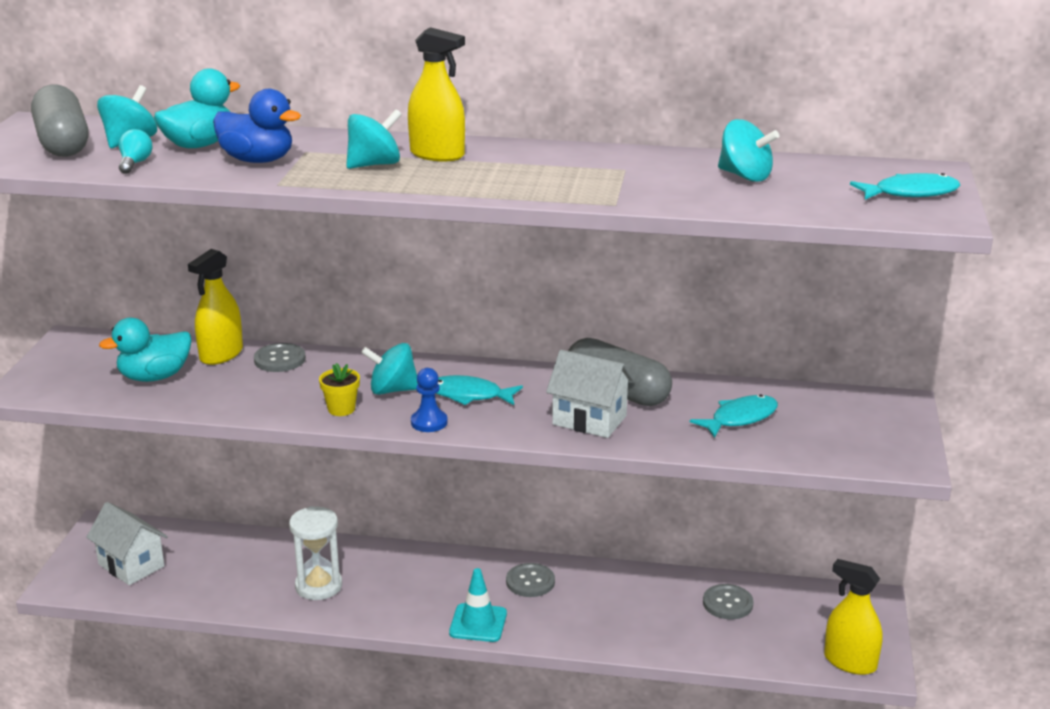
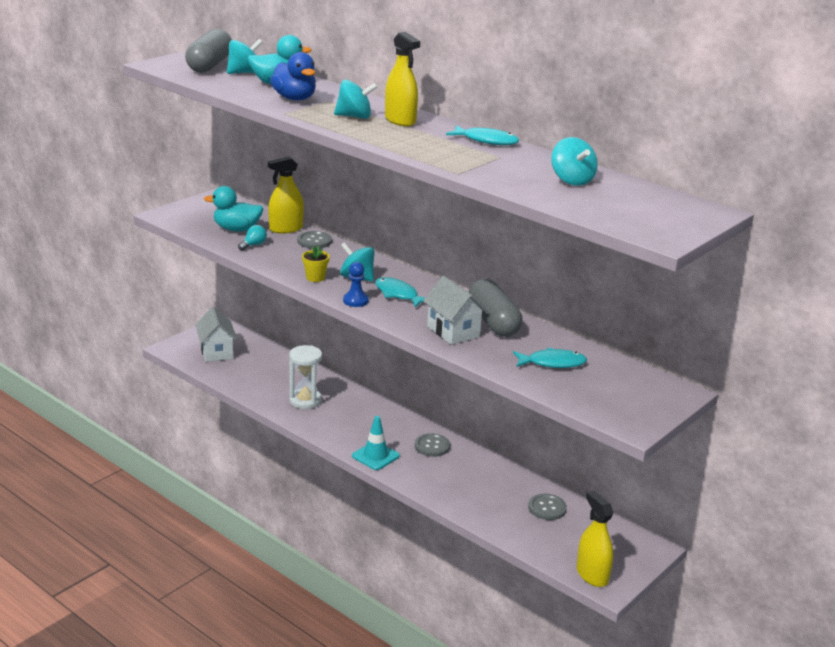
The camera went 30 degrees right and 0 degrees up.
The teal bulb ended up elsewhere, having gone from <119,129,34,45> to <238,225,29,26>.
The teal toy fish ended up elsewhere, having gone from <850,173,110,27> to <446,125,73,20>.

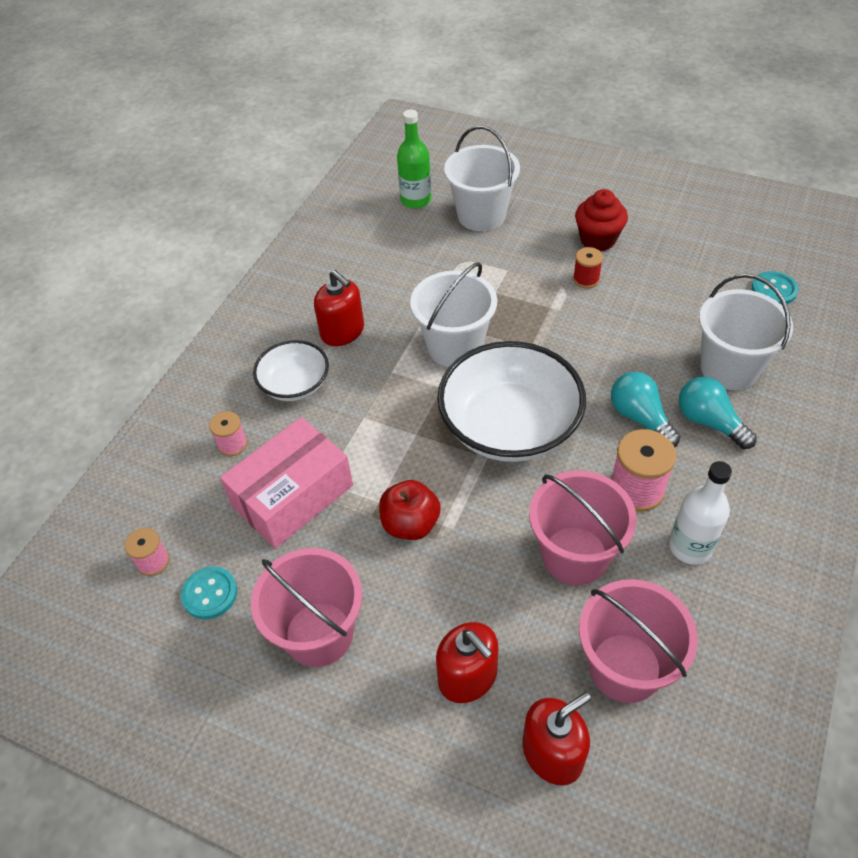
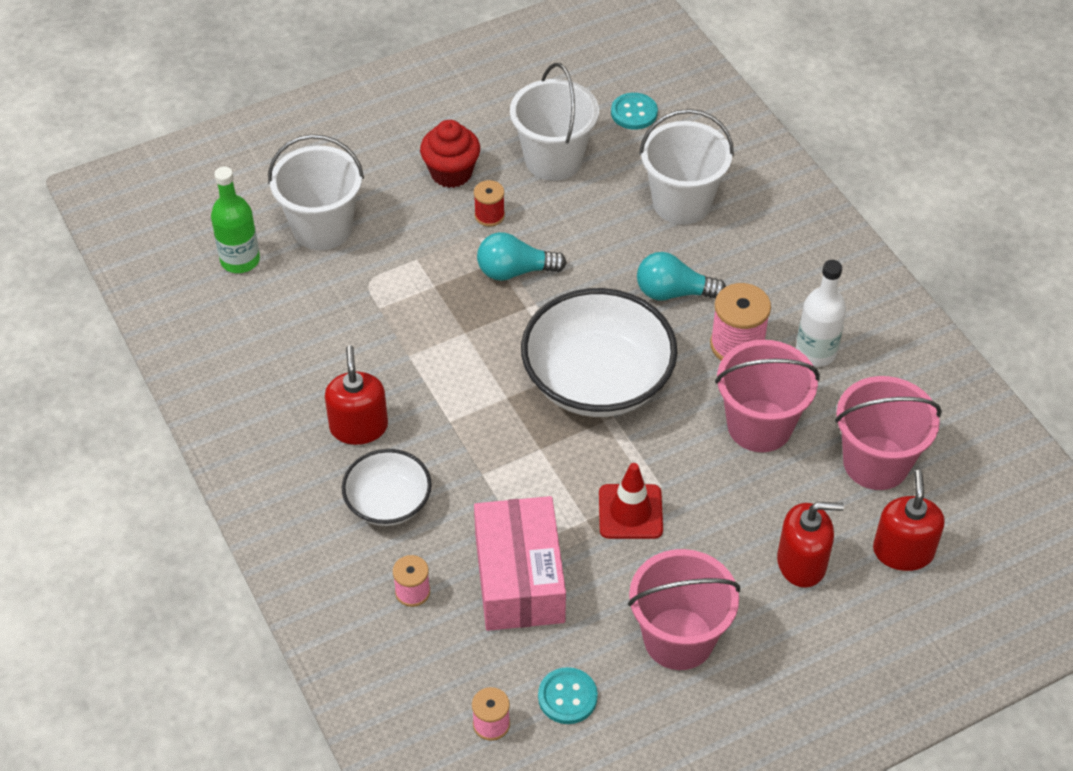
The camera went 55 degrees left and 0 degrees up.
The pure white bucket ended up elsewhere, having gone from <410,262,87,105> to <510,63,89,118>.
The teal bulb ended up elsewhere, having gone from <679,377,78,72> to <477,232,90,49>.
Where the crimson toy apple stood at <379,480,62,60>, the crimson traffic cone came to stand at <599,463,64,76>.
The crimson soap pump at <314,270,50,76> ended up facing another way, 90 degrees counterclockwise from before.

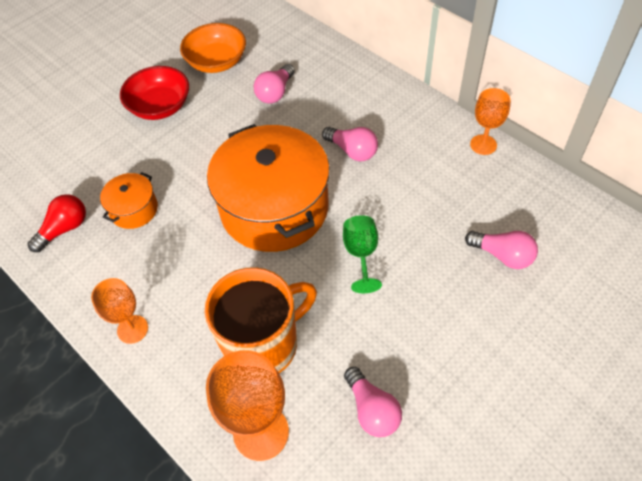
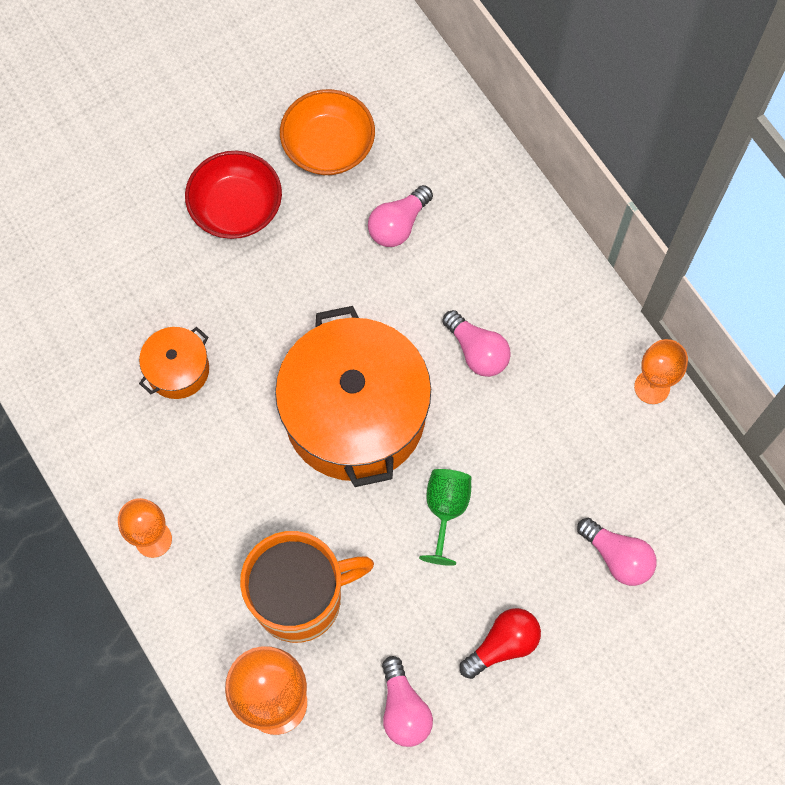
The camera went 10 degrees right and 15 degrees up.
The crimson bulb ended up elsewhere, having gone from <28,194,58,58> to <460,608,81,71>.

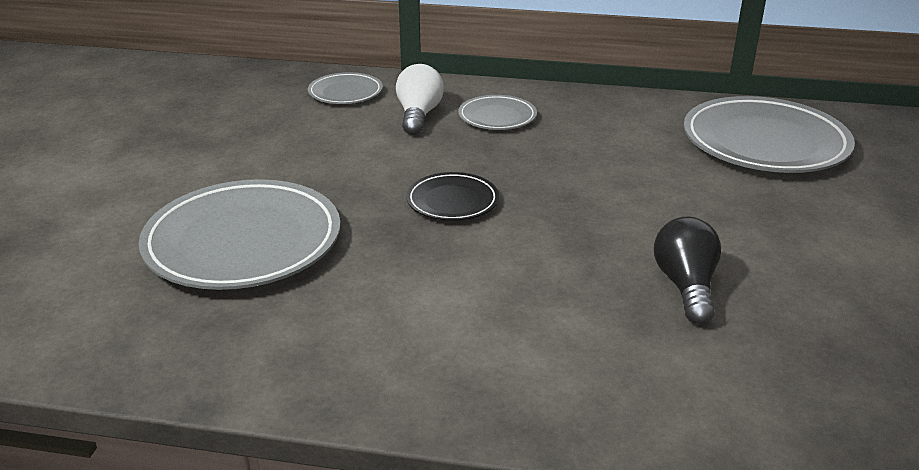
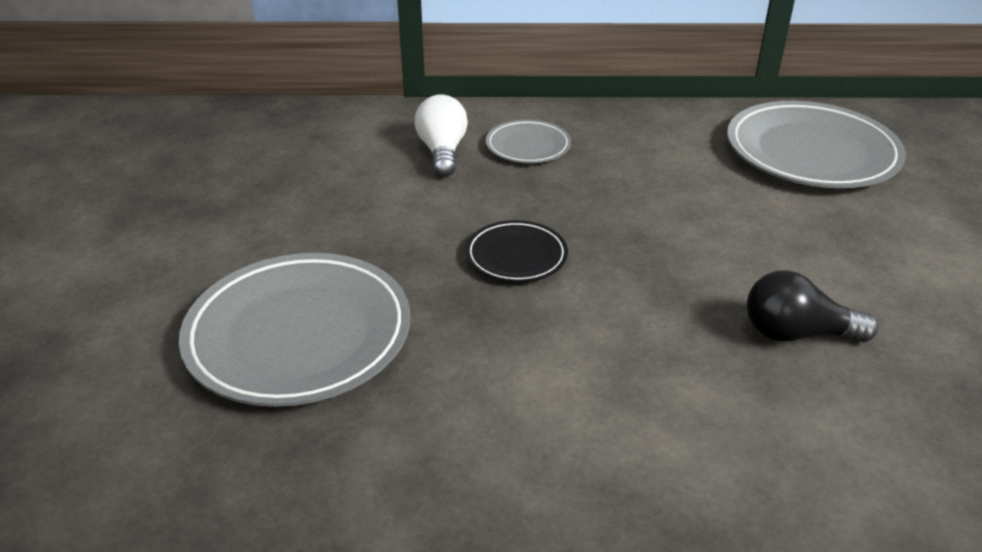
The camera went 10 degrees left and 5 degrees up.
The second view lost the ash-grey plate at <308,72,75,32>.
The jet-black bulb at <654,216,67,108> ended up facing another way, 75 degrees counterclockwise from before.

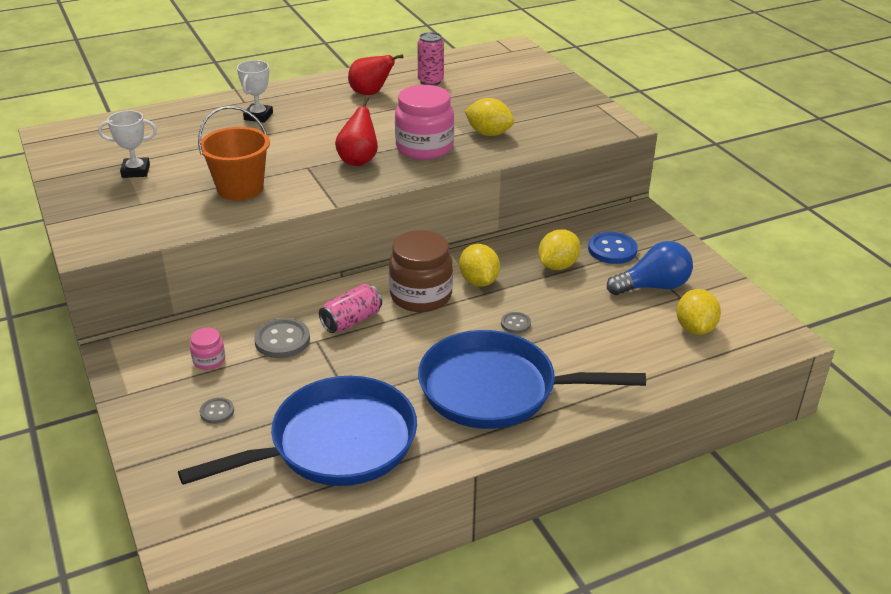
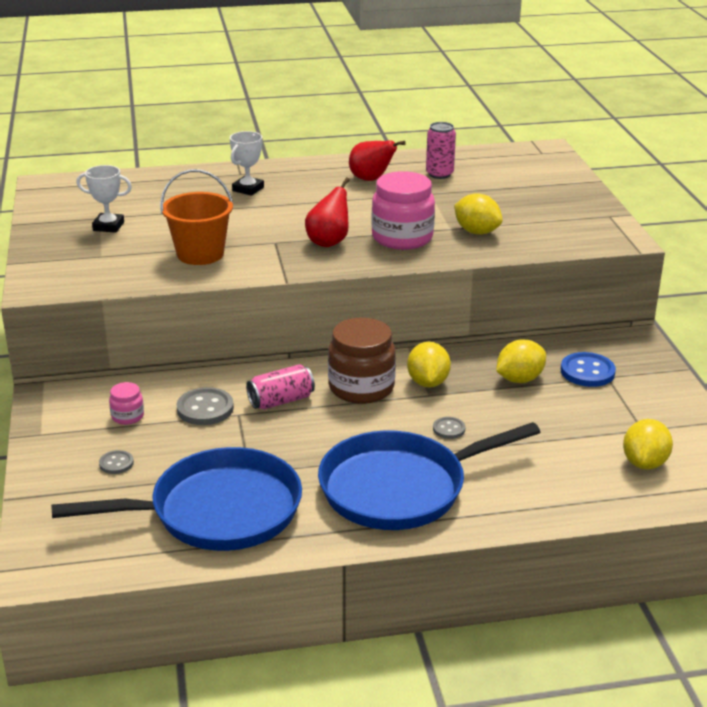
The camera went 15 degrees right and 5 degrees down.
The second view lost the royal blue bulb at <607,241,86,54>.
The royal blue pan at <418,330,228,99> ended up facing another way, 45 degrees counterclockwise from before.

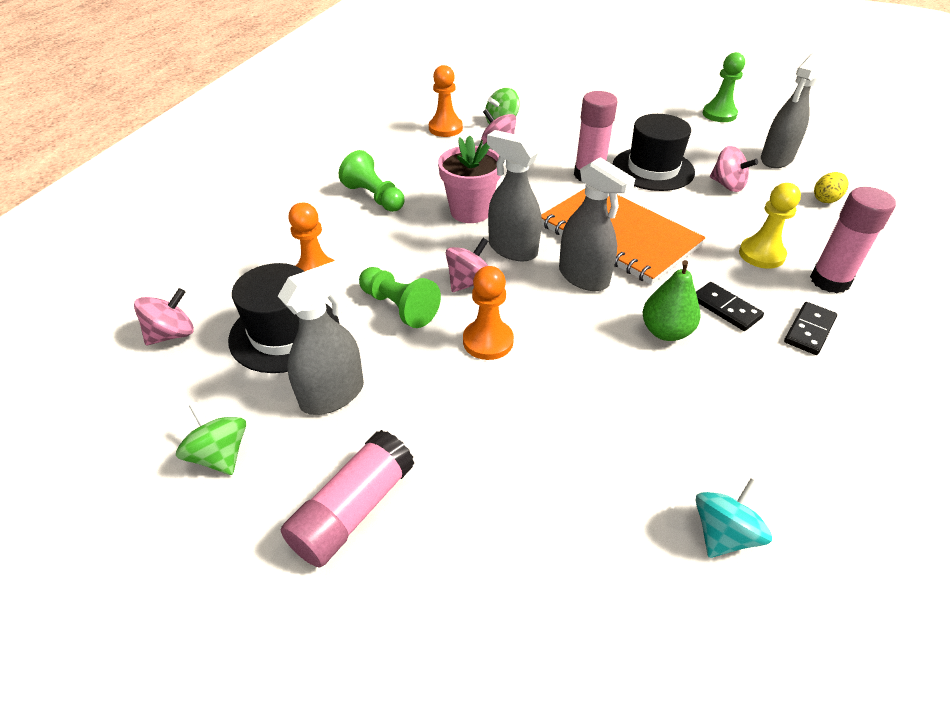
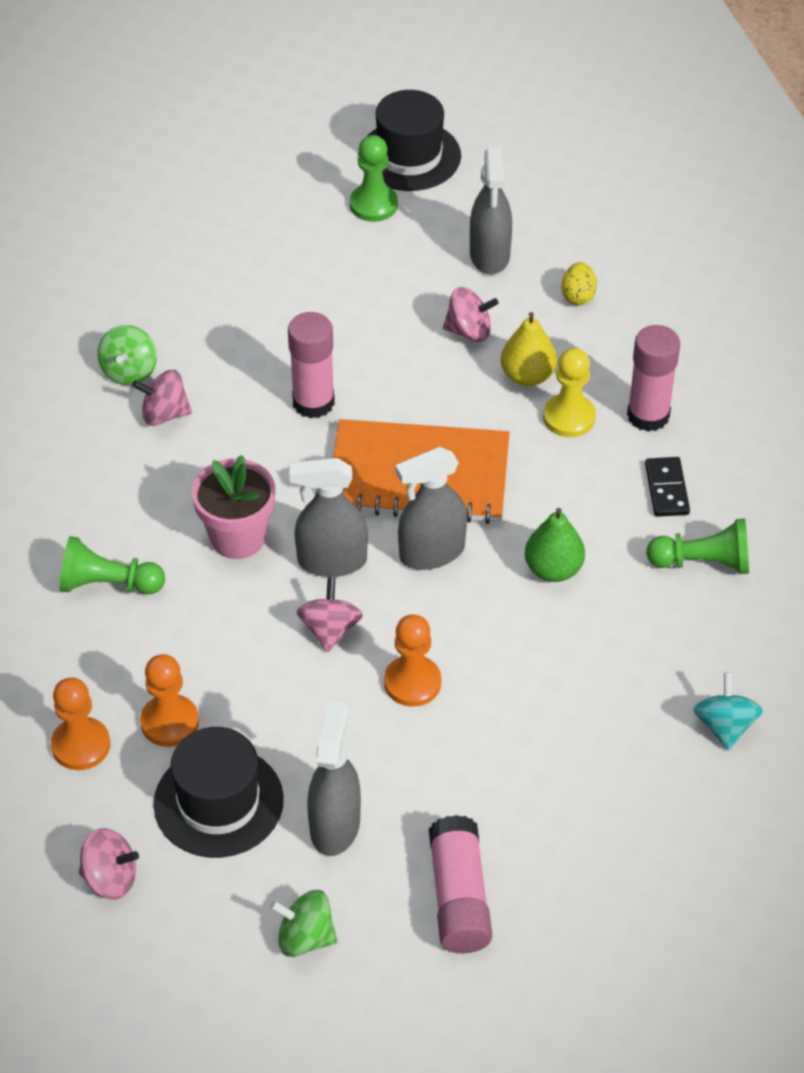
The camera went 40 degrees left and 5 degrees up.
The second view lost the jet-black domino piece at <696,282,68,49>.
The second view gained the golden toy pear at <501,312,56,74>.
The leaf-green chess pawn ended up elsewhere, having gone from <359,267,82,61> to <646,518,103,56>.
The bright orange chess pawn ended up elsewhere, having gone from <429,65,34,72> to <51,678,59,92>.
The jet-black tall hat ended up elsewhere, having gone from <612,114,83,77> to <358,90,103,101>.
The pink toy top at <134,288,60,57> ended up facing another way, 90 degrees clockwise from before.
The ash-grey spray bottle at <559,157,76,134> ended up facing another way, 150 degrees clockwise from before.

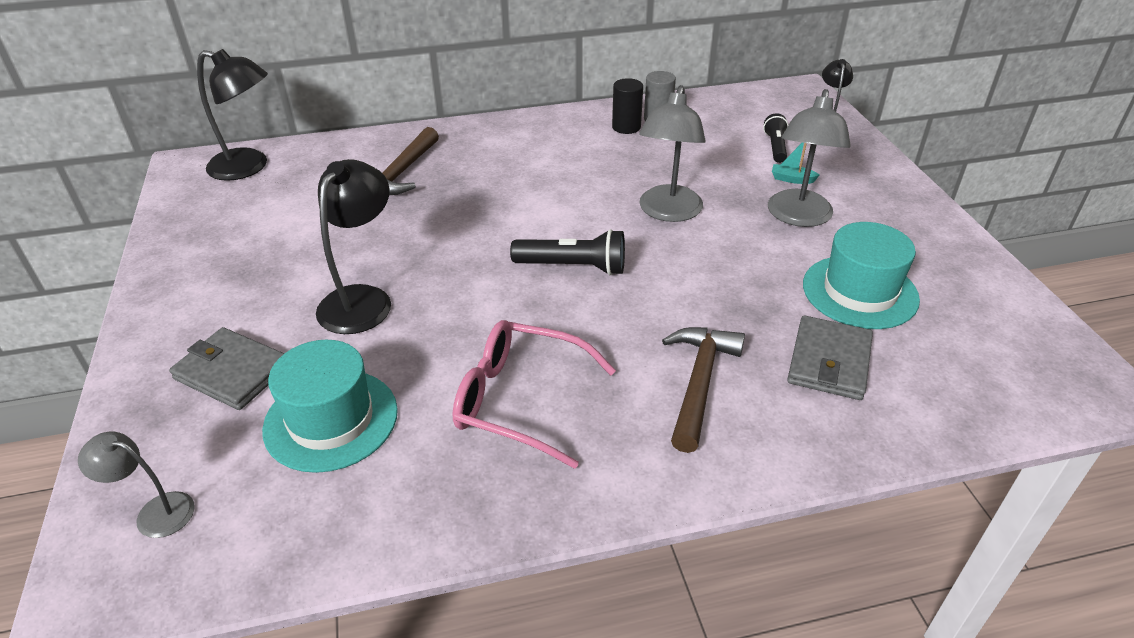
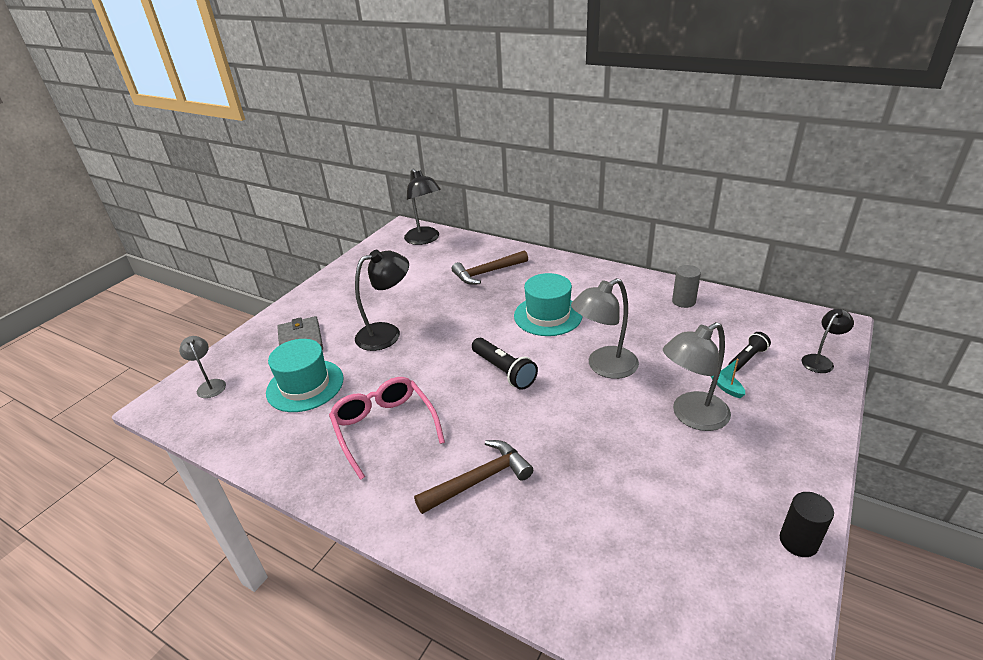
The camera went 45 degrees right and 5 degrees down.
The second view lost the ash-grey card wallet at <787,316,86,84>.
The jet-black solid cylinder ended up elsewhere, having gone from <612,78,31,56> to <780,492,54,65>.
The teal tall hat ended up elsewhere, having gone from <803,222,117,107> to <514,273,68,63>.

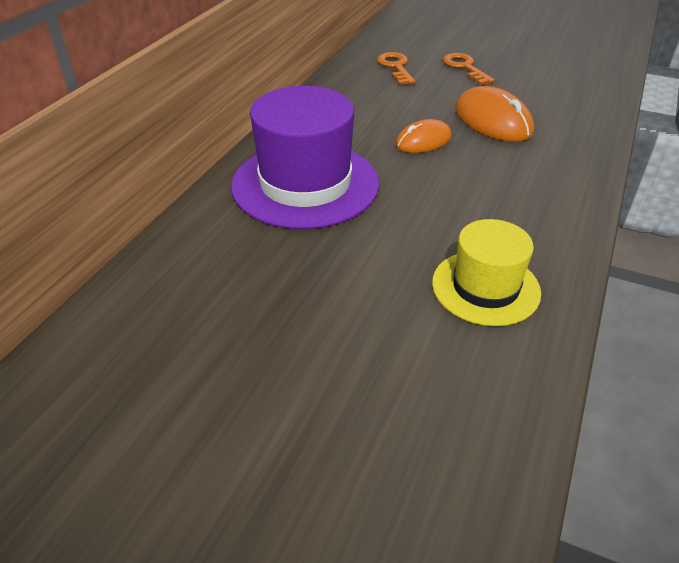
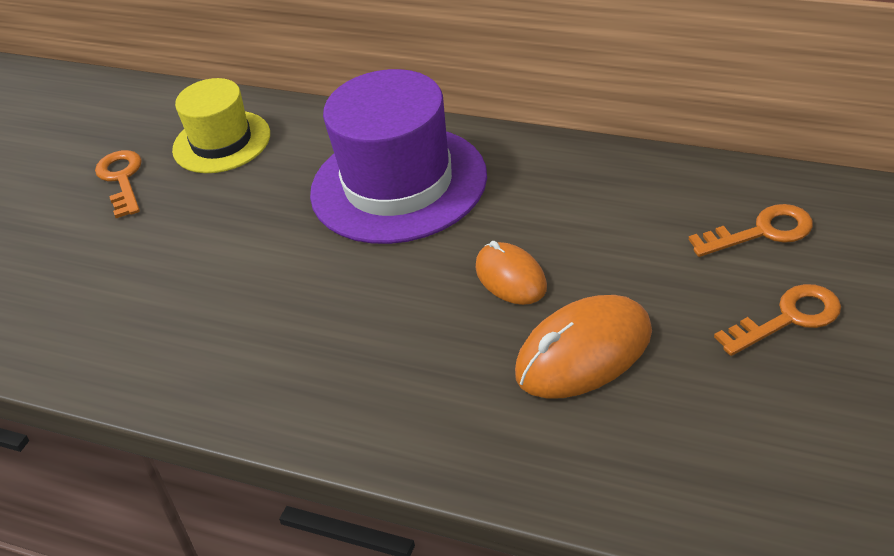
The camera went 95 degrees right and 0 degrees up.
The second view gained the bright orange door key at <95,150,47,68>.
The golden tall hat ended up elsewhere, having gone from <432,219,109,107> to <172,78,98,95>.

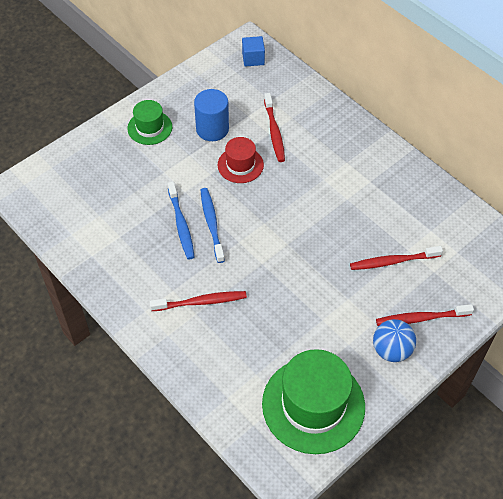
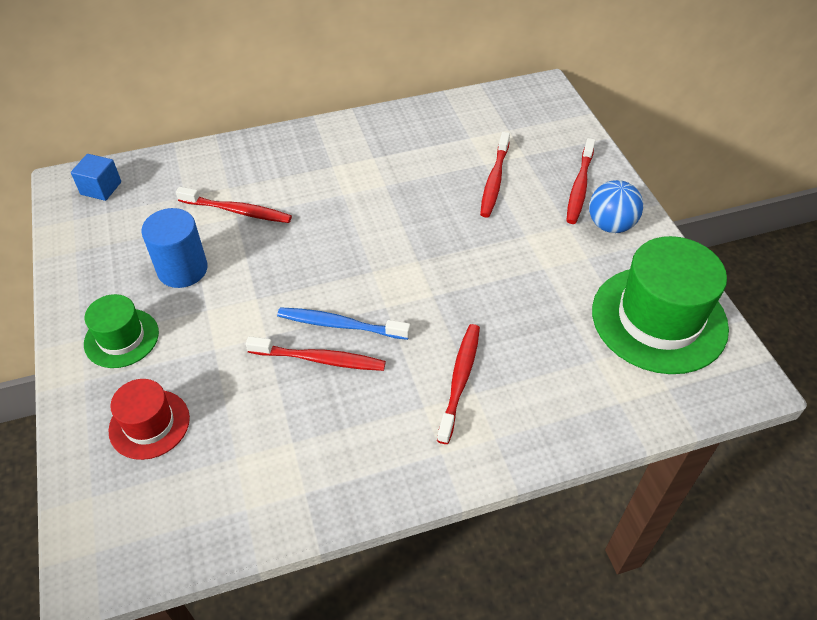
The camera went 65 degrees left and 5 degrees down.
The crimson tall hat ended up elsewhere, having gone from <217,137,47,46> to <108,379,82,81>.
What was the royal blue toothbrush at <168,182,27,78> turned into the crimson toothbrush at <246,336,140,35>.

